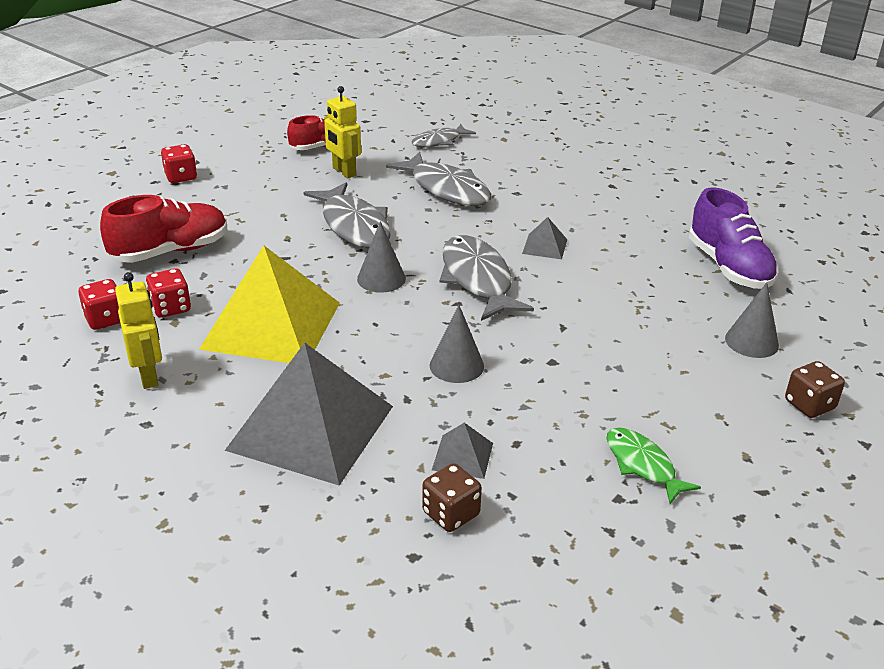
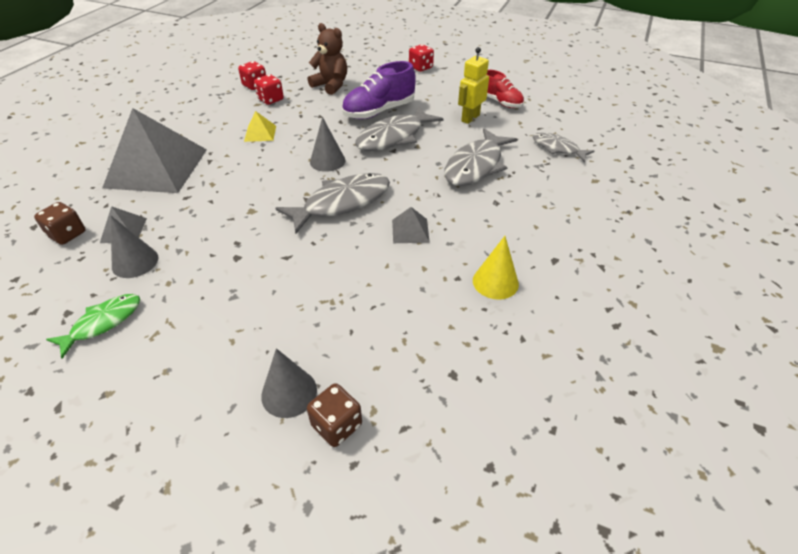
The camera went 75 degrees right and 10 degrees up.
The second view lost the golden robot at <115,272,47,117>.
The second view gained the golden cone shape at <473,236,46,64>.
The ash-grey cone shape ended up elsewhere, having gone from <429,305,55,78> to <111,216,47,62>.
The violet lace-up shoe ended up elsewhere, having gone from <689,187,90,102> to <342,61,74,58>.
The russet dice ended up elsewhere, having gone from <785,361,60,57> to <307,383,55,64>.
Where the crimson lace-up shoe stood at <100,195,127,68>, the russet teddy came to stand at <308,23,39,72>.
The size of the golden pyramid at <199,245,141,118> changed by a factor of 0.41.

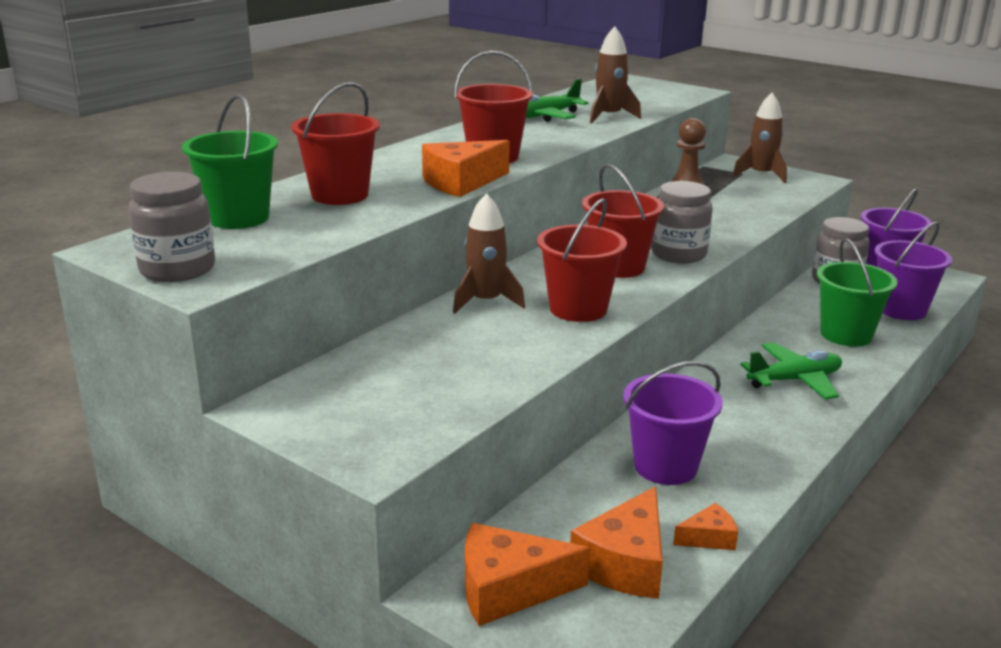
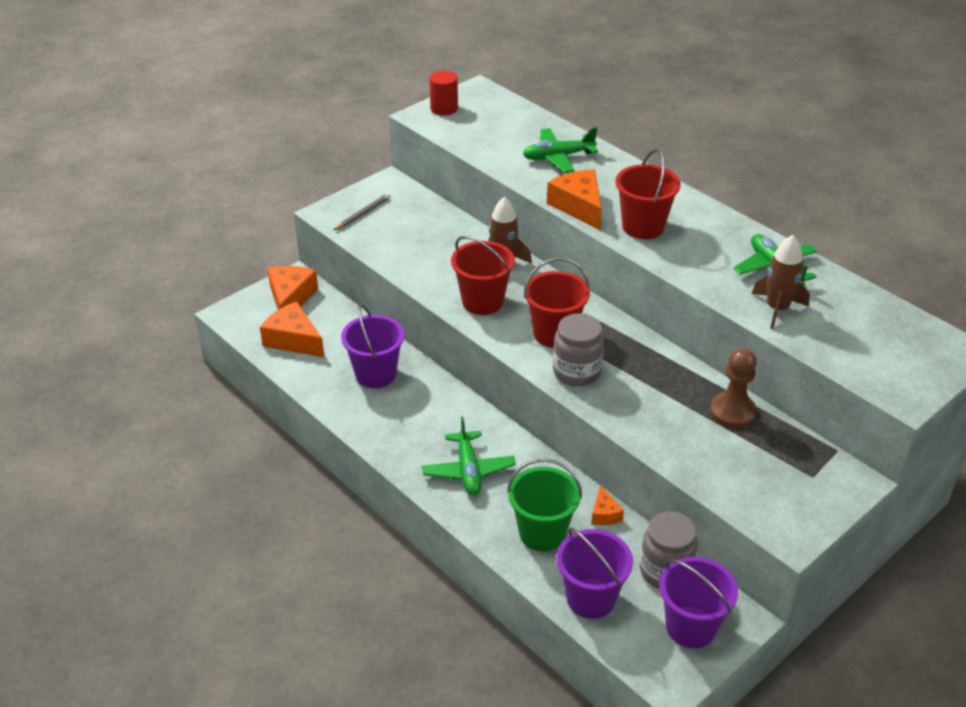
The camera went 100 degrees right and 15 degrees up.
The second view lost the leaf-green bucket at <182,94,96,135>.
The second view lost the russet toy rocket at <732,92,55,91>.
The second view gained the ash-grey pencil at <334,193,57,37>.
The bright orange piece of cheese ended up elsewhere, having gone from <673,503,65,47> to <591,486,33,39>.
Where the ash-grey jar stood at <128,172,87,110>, the crimson solid cylinder came to stand at <429,70,29,46>.
Where the crimson bucket stood at <291,82,89,123>, the leaf-green toy plane came to stand at <523,127,75,46>.

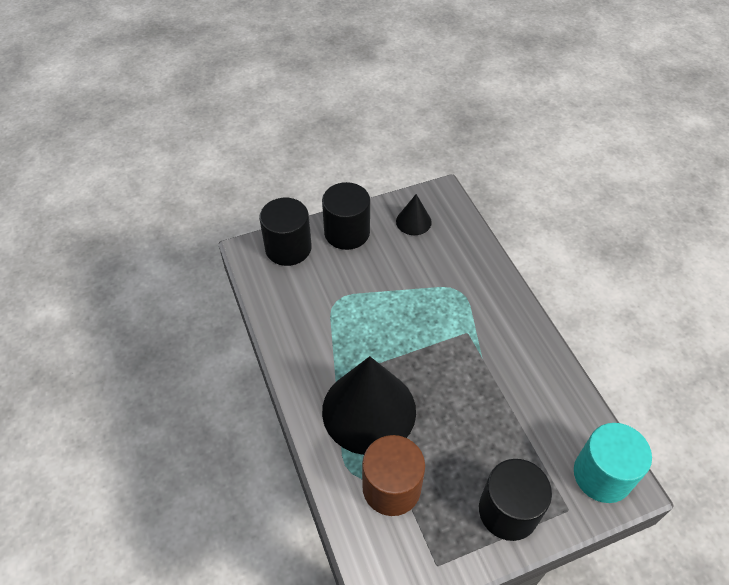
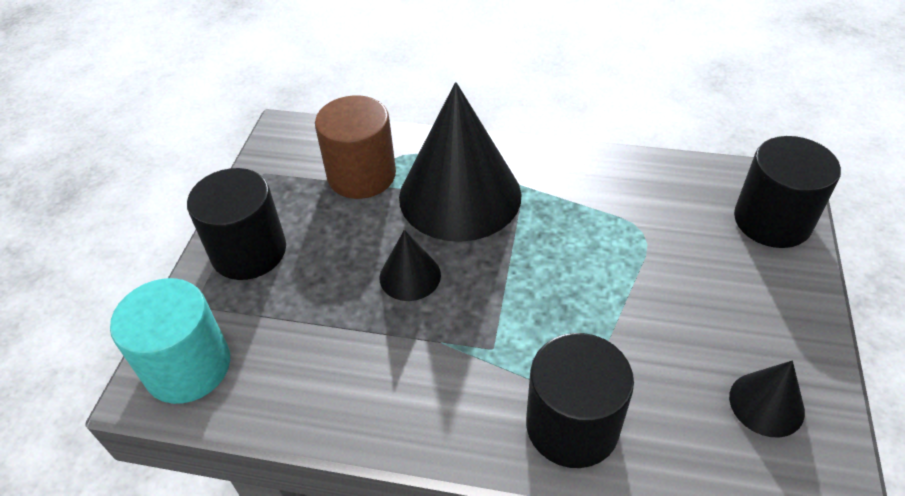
The camera went 125 degrees right and 5 degrees down.
The second view gained the jet-black cone shape at <379,230,62,71>.
The jet-black solid cylinder ended up elsewhere, having gone from <322,182,48,68> to <526,333,108,135>.

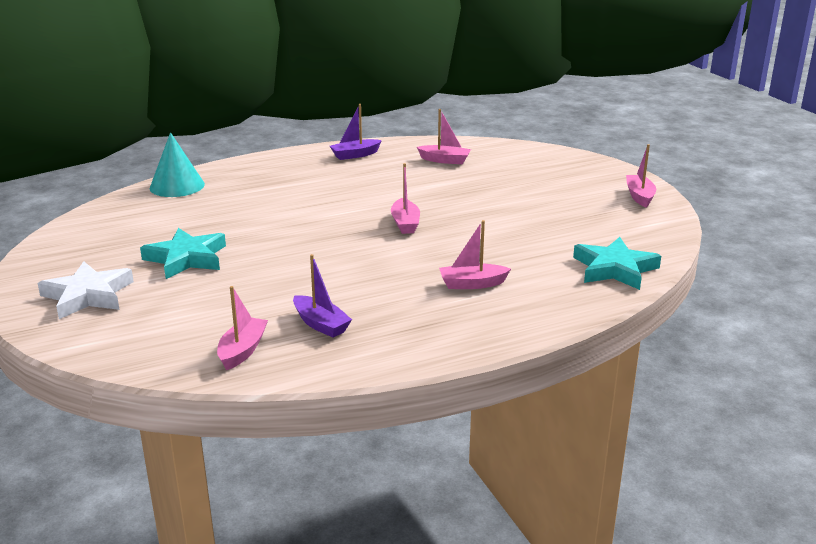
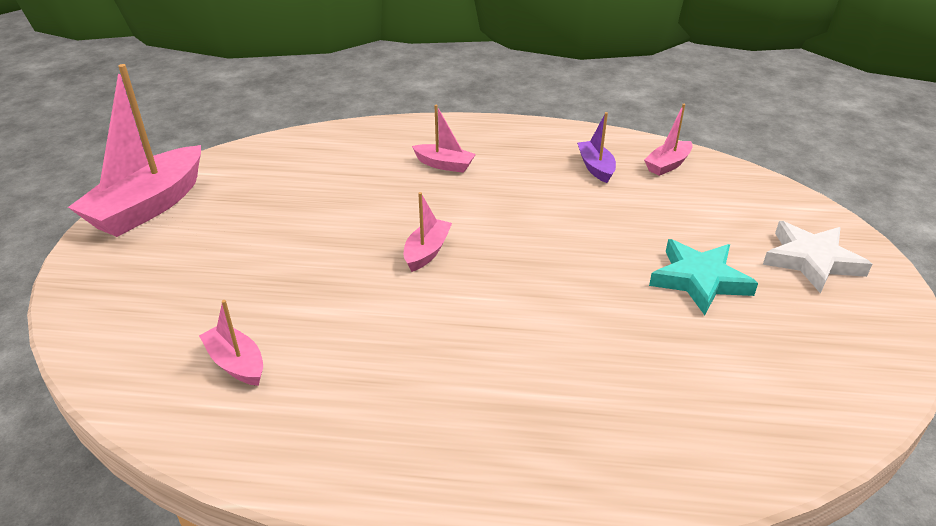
The camera went 150 degrees left and 10 degrees up.
The second view lost the teal cone shape at <150,132,55,65>.
The second view lost the violet boat at <330,104,52,56>.
The second view lost the teal star at <573,237,88,53>.
The size of the pink boat at <626,144,30,63> changed by a factor of 2.05.

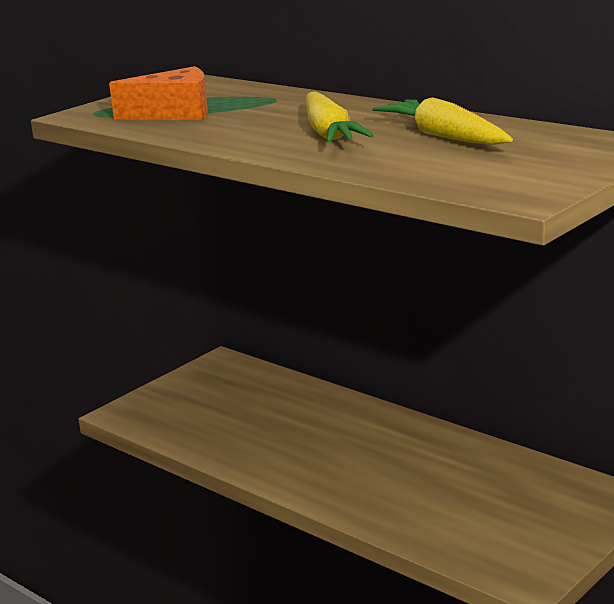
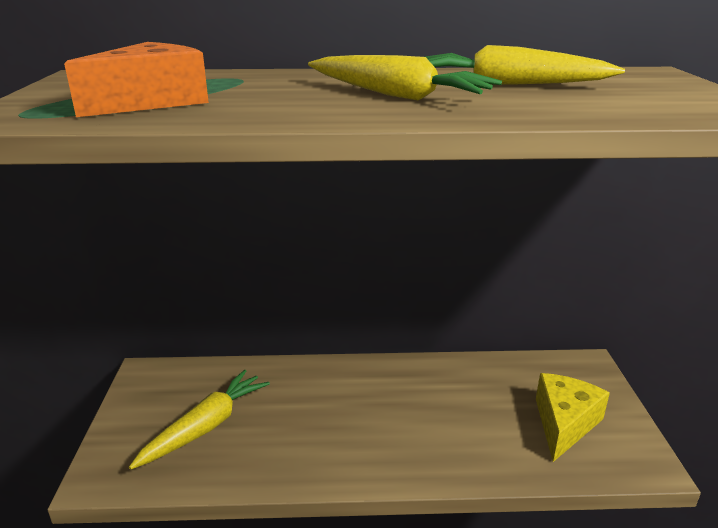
The camera went 45 degrees left and 5 degrees up.
The second view gained the golden toy carrot at <129,370,141,100>.
The second view gained the golden piece of cheese at <536,373,74,89>.

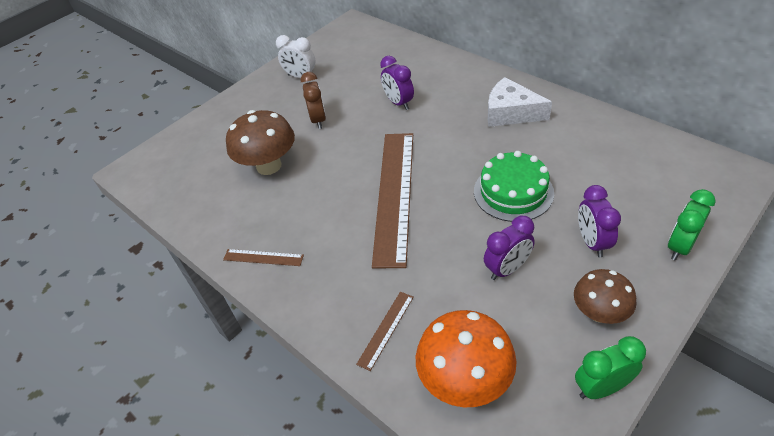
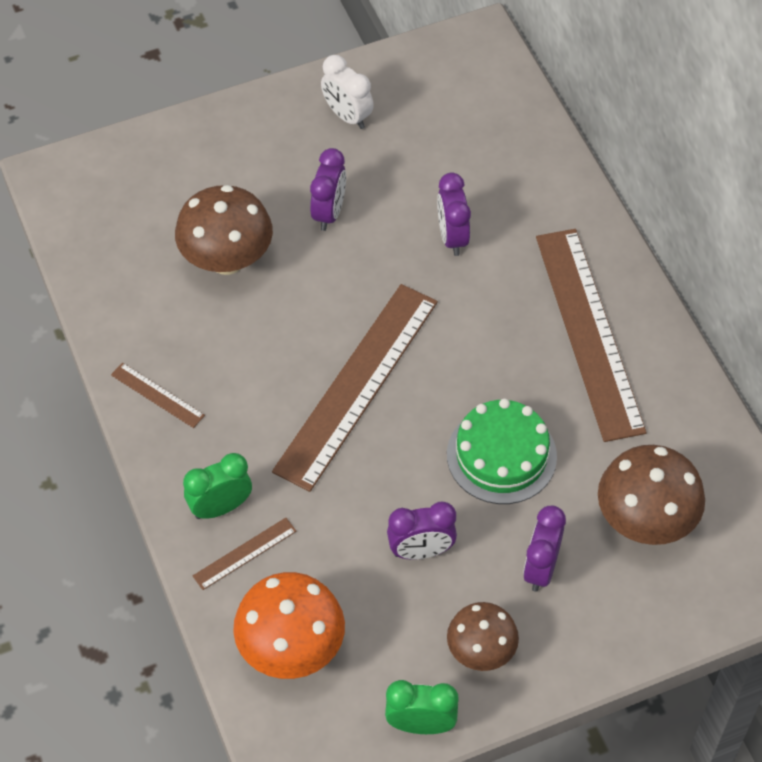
The camera went 20 degrees right and 10 degrees up.
The second view gained the russet toadstool at <598,445,107,100>.
The leaf-green clock ended up elsewhere, having gone from <668,189,48,71> to <183,453,69,66>.
Where the pure white piece of cheese stood at <488,77,64,50>, the russet ruler came to stand at <536,229,111,213>.
What was the russet clock at <301,72,25,57> turned into the violet clock at <310,148,36,83>.

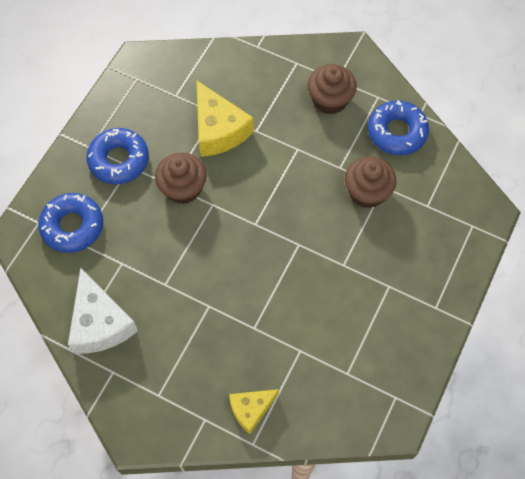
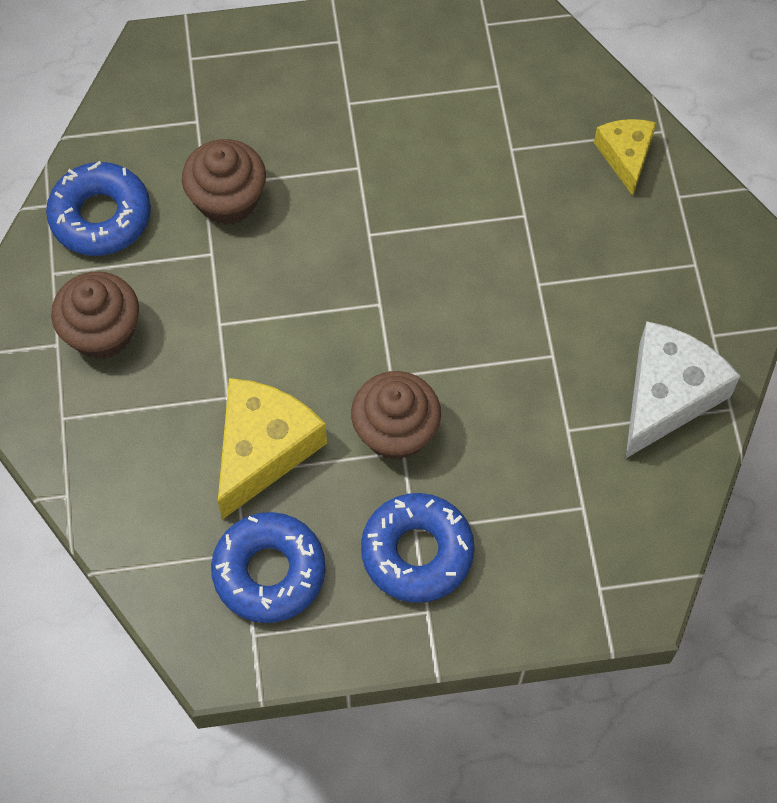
The camera went 125 degrees left and 0 degrees up.
The royal blue doughnut ended up elsewhere, having gone from <38,193,65,60> to <211,512,114,111>.
The golden piece of cheese at <229,389,50,45> ended up facing another way, 120 degrees counterclockwise from before.

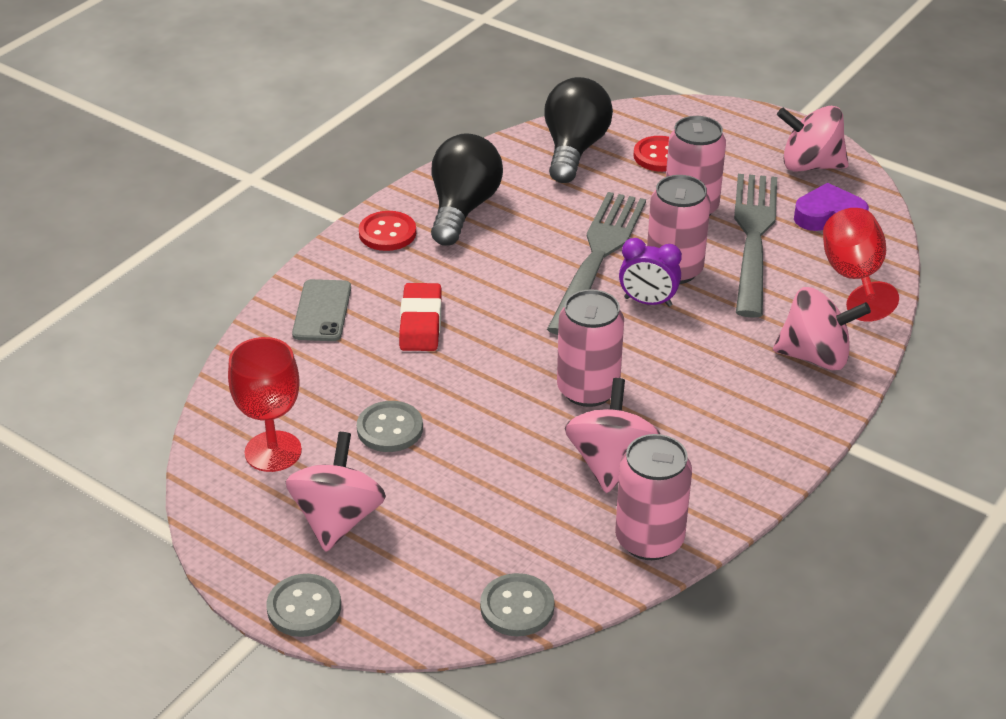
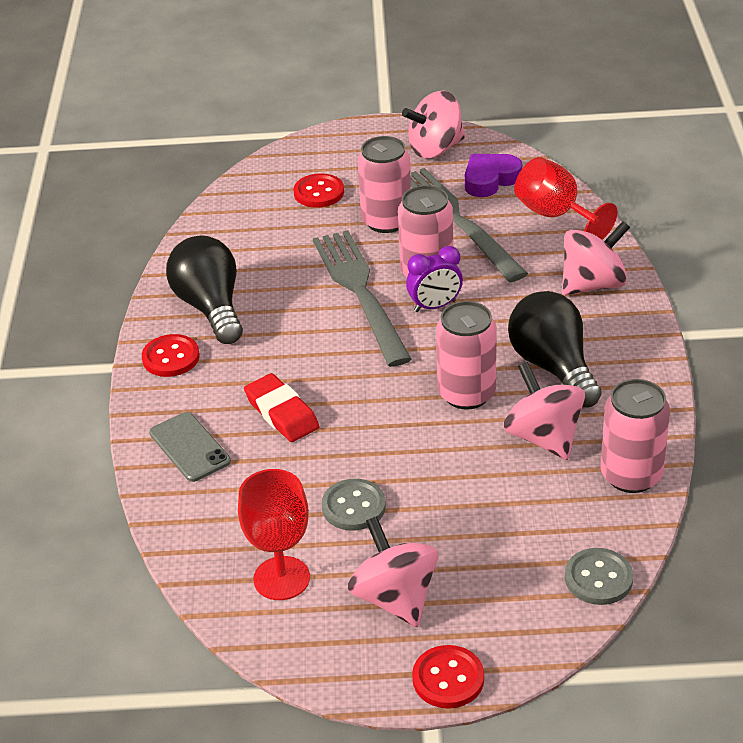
The camera went 35 degrees left and 0 degrees up.
The jet-black bulb ended up elsewhere, having gone from <544,77,69,106> to <508,291,94,116>.
What was the ash-grey shirt button at <266,574,75,63> turned into the crimson shirt button at <412,645,72,64>.

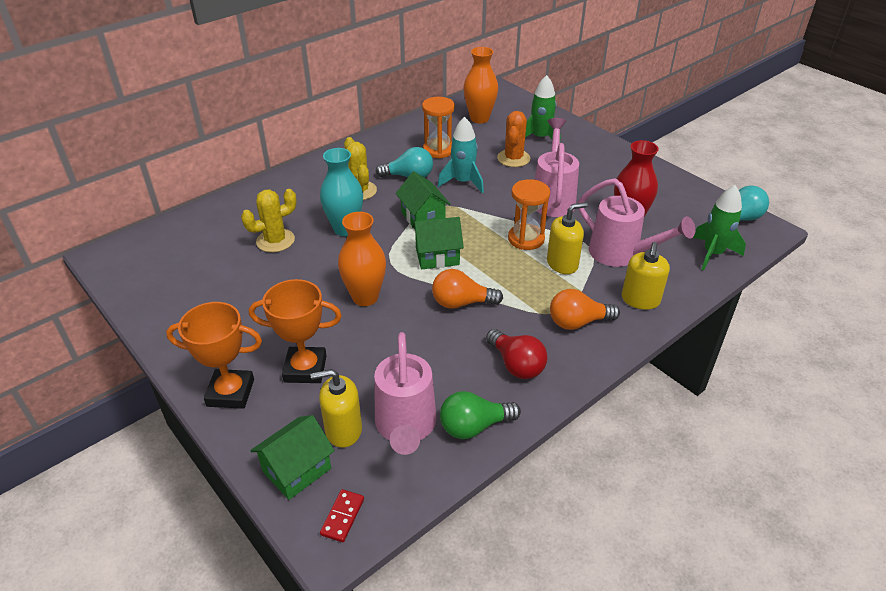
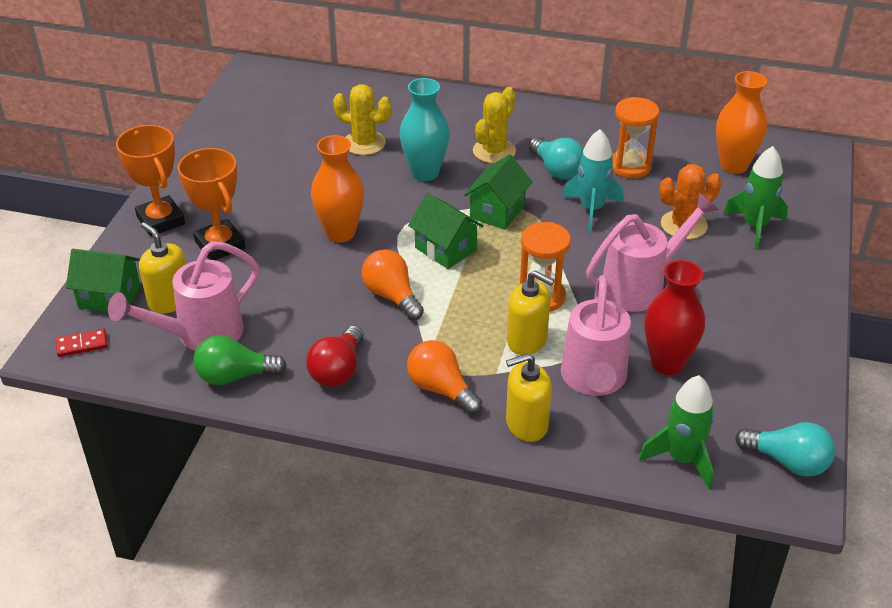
The camera went 55 degrees right and 0 degrees up.
The leaf-green bulb at <440,391,81,48> ended up facing another way, 45 degrees counterclockwise from before.

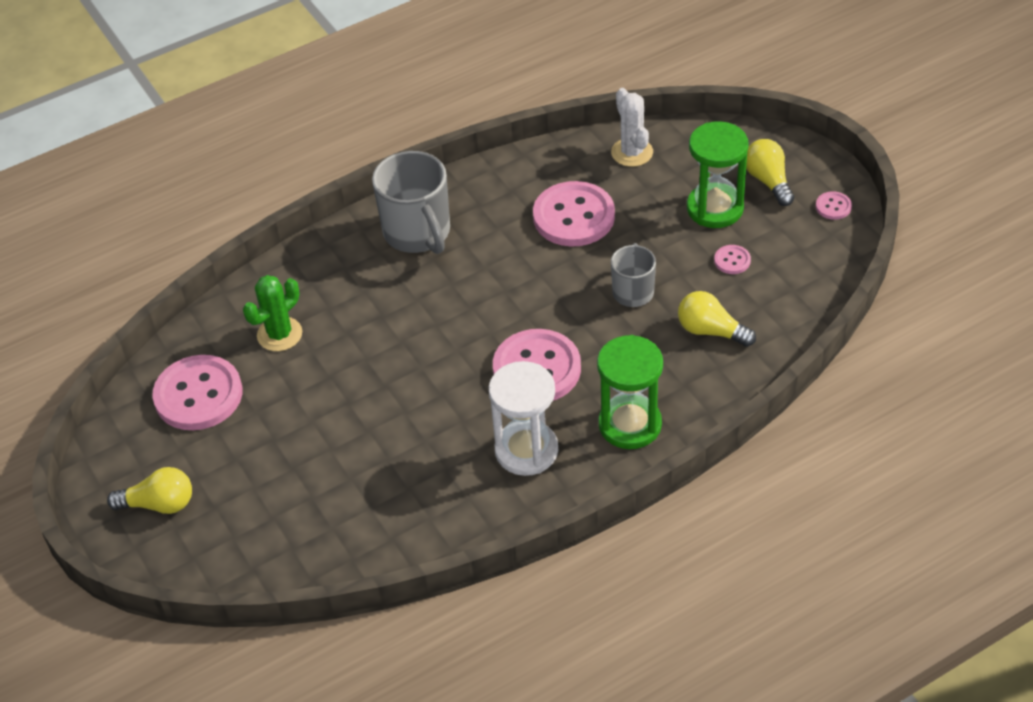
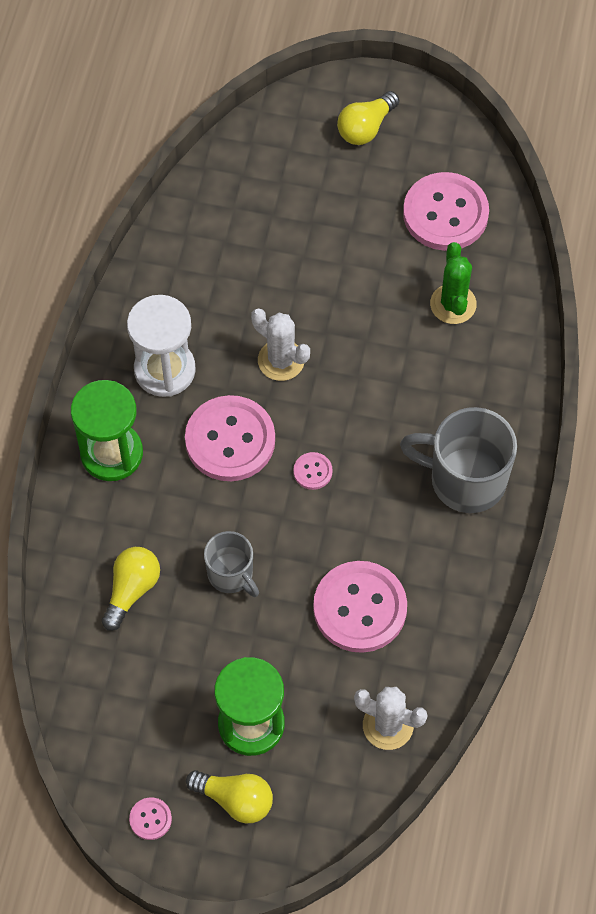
The camera went 130 degrees right and 15 degrees up.
The second view gained the pure white saguaro cactus at <251,308,59,73>.
The pink shirt button ended up elsewhere, having gone from <714,245,37,29> to <293,452,40,38>.
The golden bulb at <678,291,78,56> ended up facing another way, 45 degrees counterclockwise from before.

